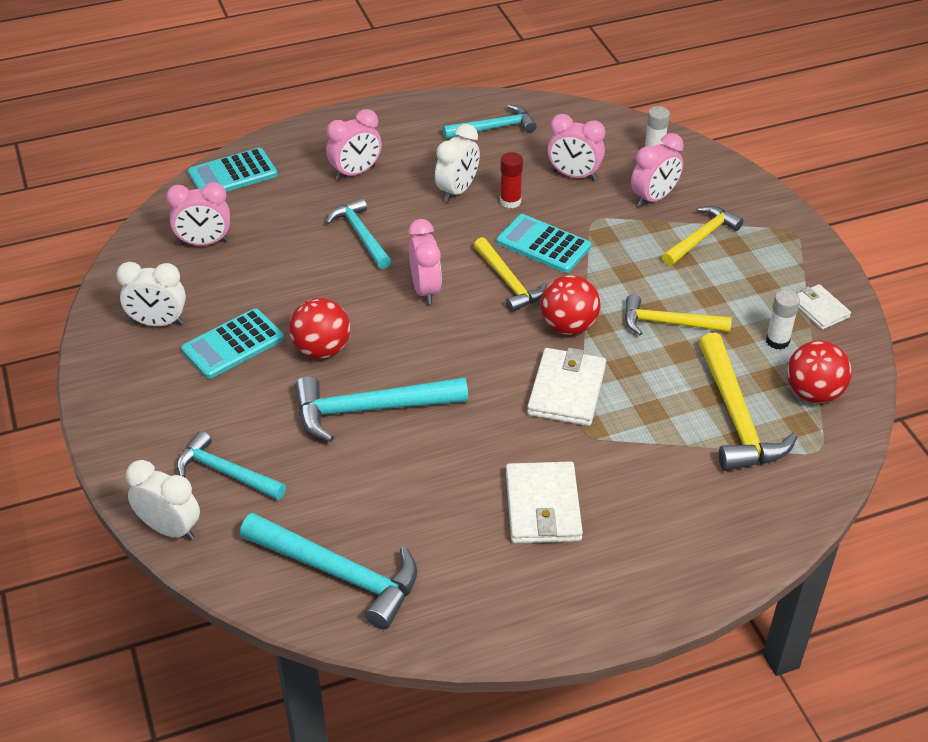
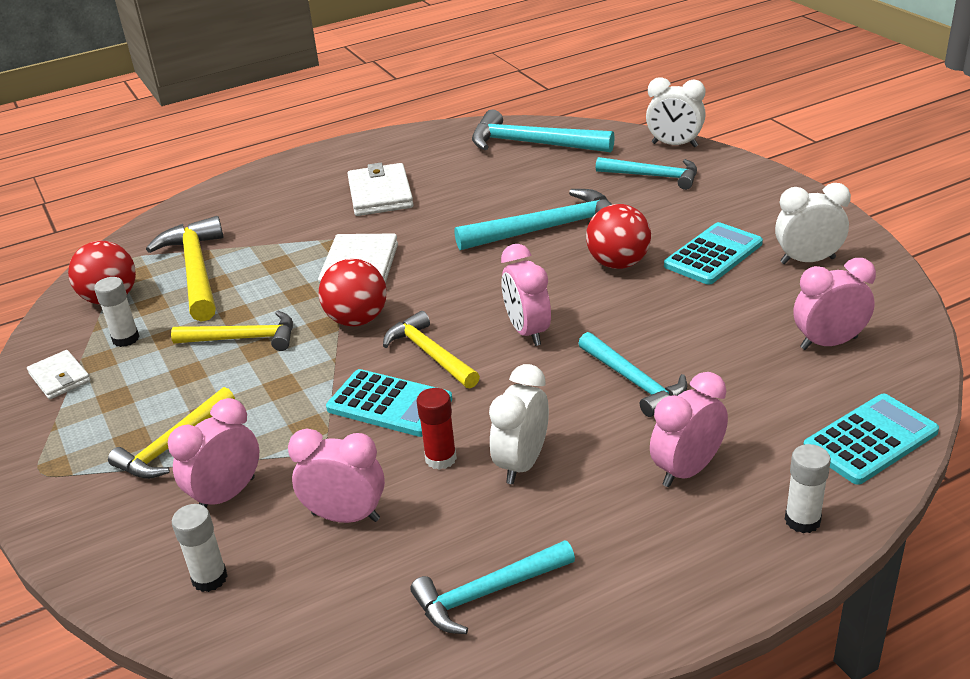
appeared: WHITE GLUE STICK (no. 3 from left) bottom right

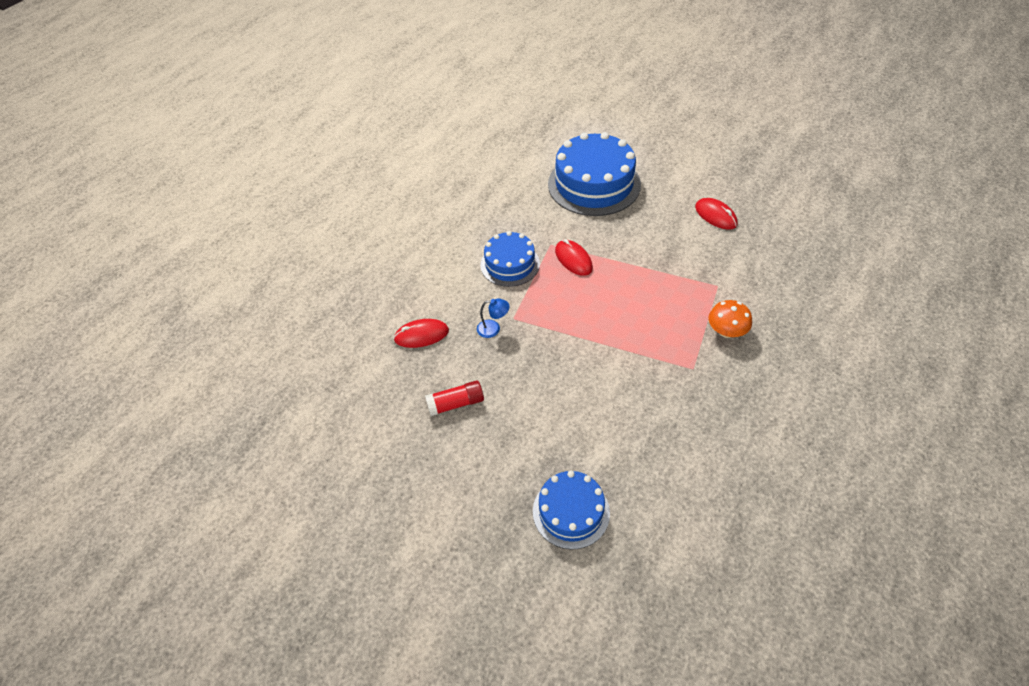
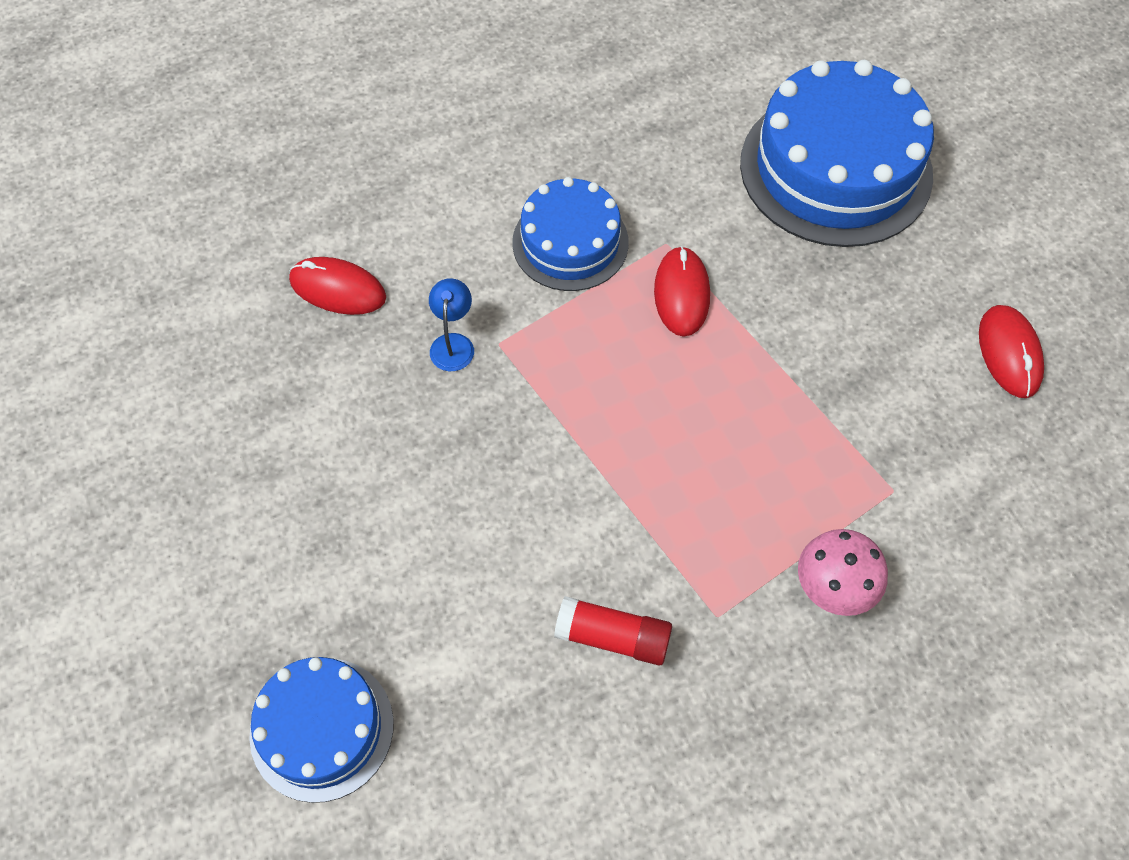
relocated: RED GLUE STICK centre to bottom centre
colour: ORANGE MUSHROOM middle right to PINK MUSHROOM middle right
spun: BLUE LAMP centre = centre 120 degrees counterclockwise

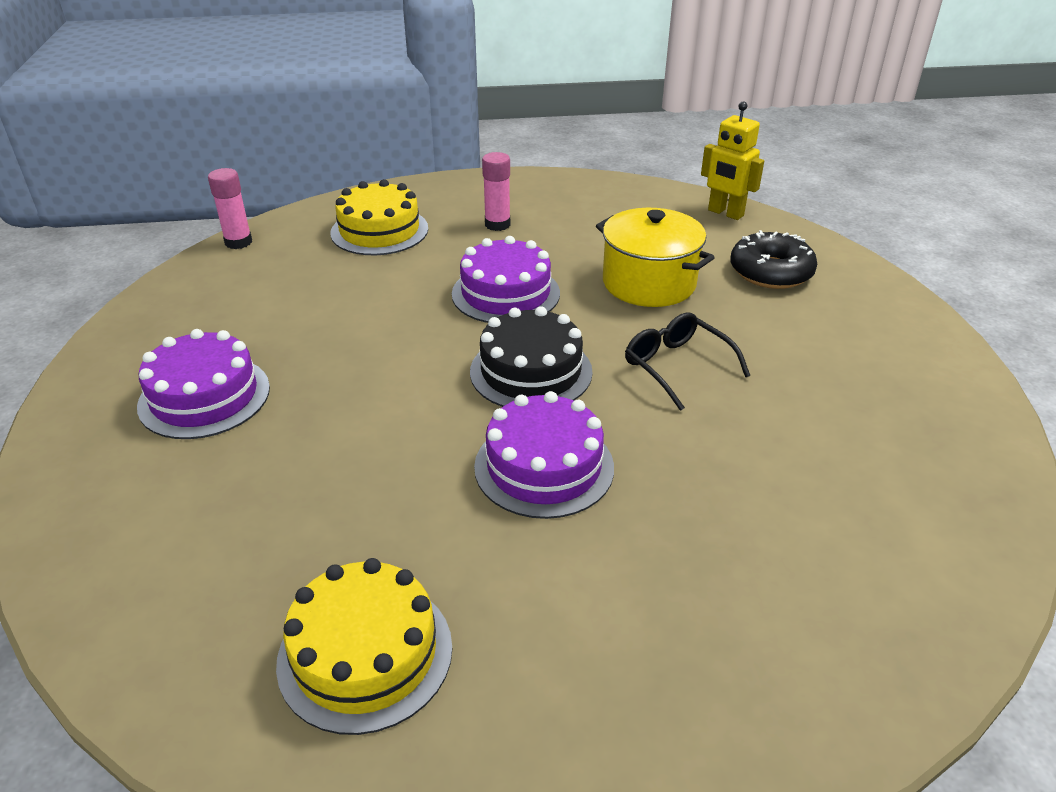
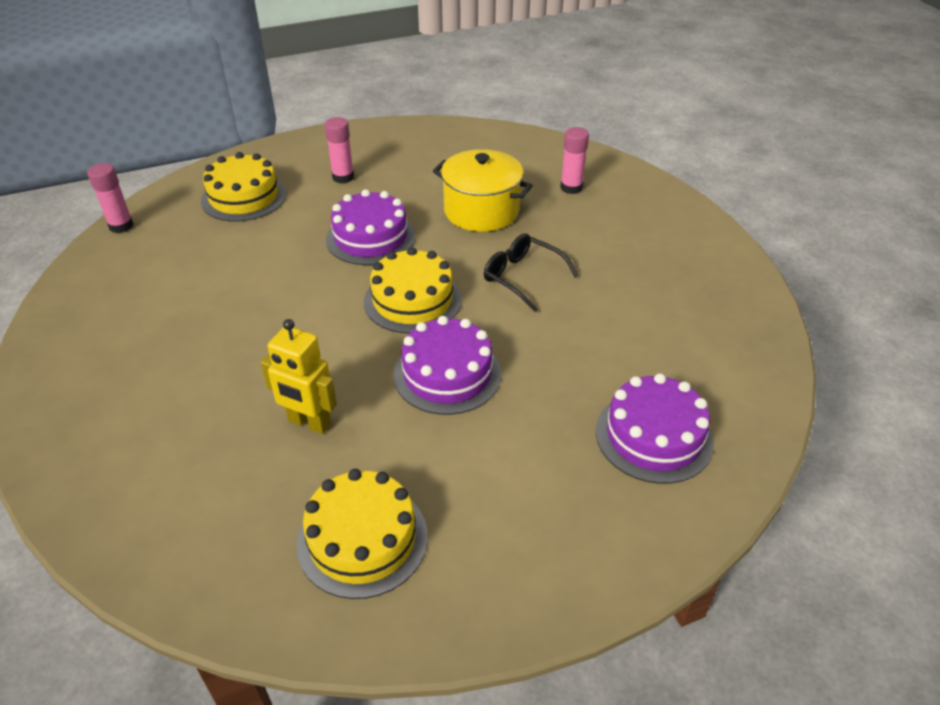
relocated: YELLOW ROBOT top right to middle left; PURPLE CAKE (no. 1 from left in the first image) middle left to PURPLE CAKE (no. 3 from left) middle right
exchanged: BLACK DONUT top right to PINK GLUE STICK (no. 3 from left) top centre
colour: BLACK CAKE centre to YELLOW CAKE (no. 3 from left) centre

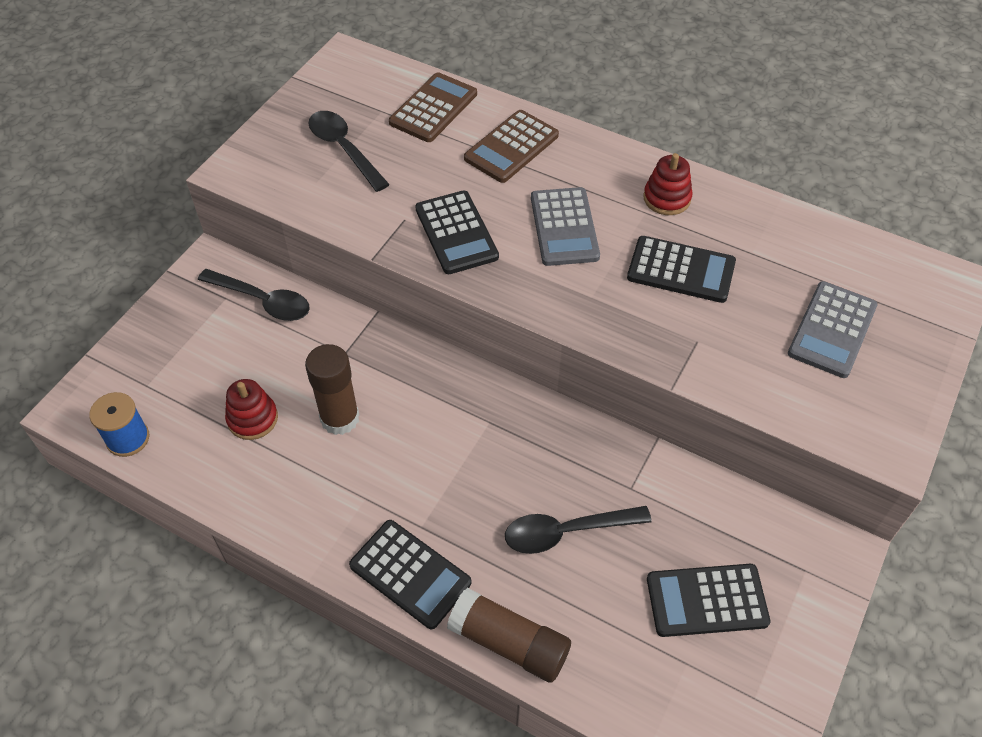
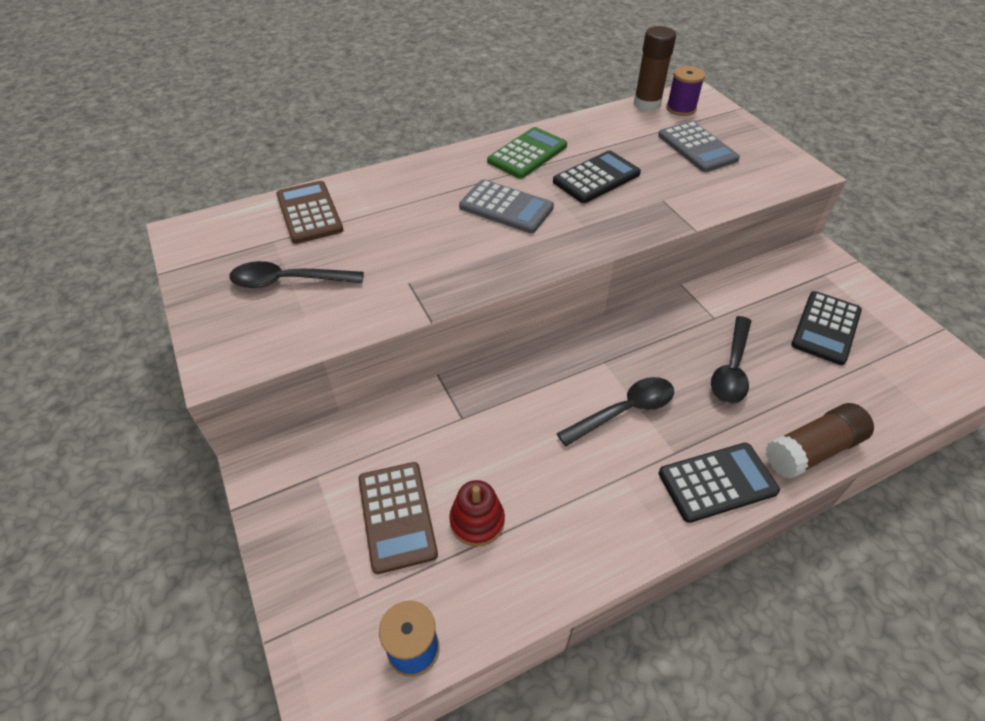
missing: BLACK CALCULATOR (no. 2 from left) top centre
appeared: PURPLE SPOOL top right
relocated: BROWN CALCULATOR (no. 2 from left) top centre to bottom centre; BLACK SPOON (no. 1 from left in the first image) middle left to BLACK SPOON (no. 2 from left) centre; BROWN GLUE STICK (no. 1 from left) centre to top centre
exchanged: RED STACKING TOY (no. 2 from left) top right to GREEN CALCULATOR top centre

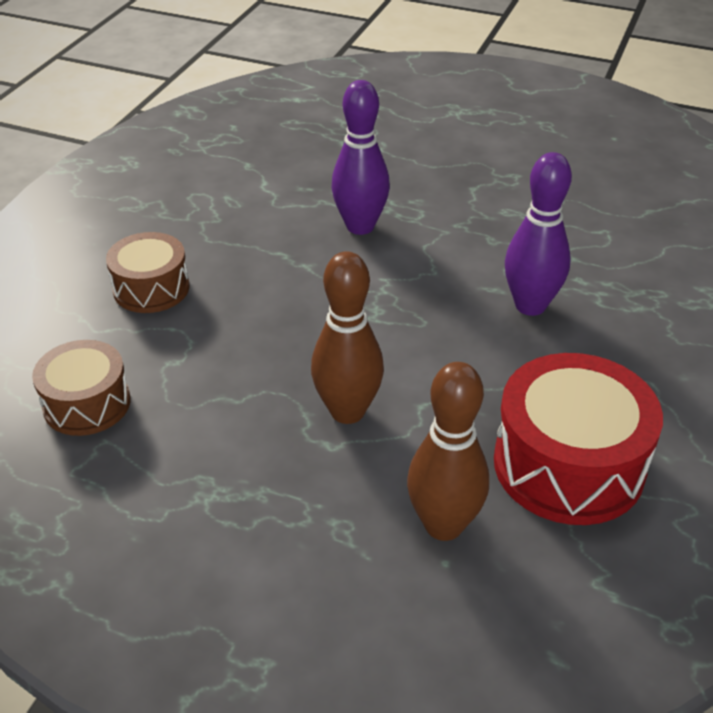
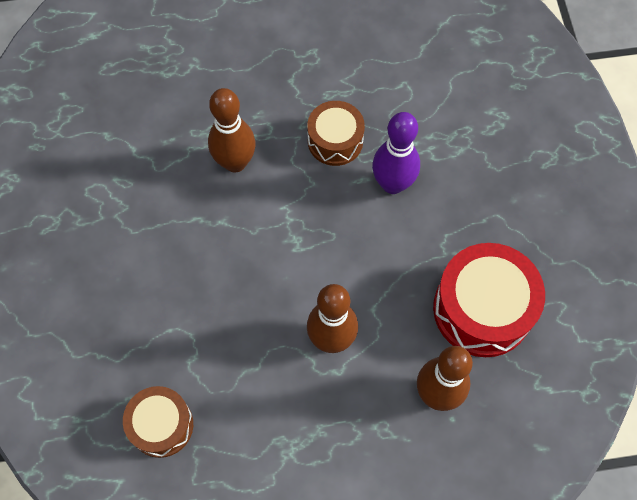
relocated: BROWN DRUM (no. 2 from left) middle left to top centre
colour: PURPLE BOWLING PIN (no. 1 from left) top centre to BROWN BOWLING PIN (no. 1 from left) top centre

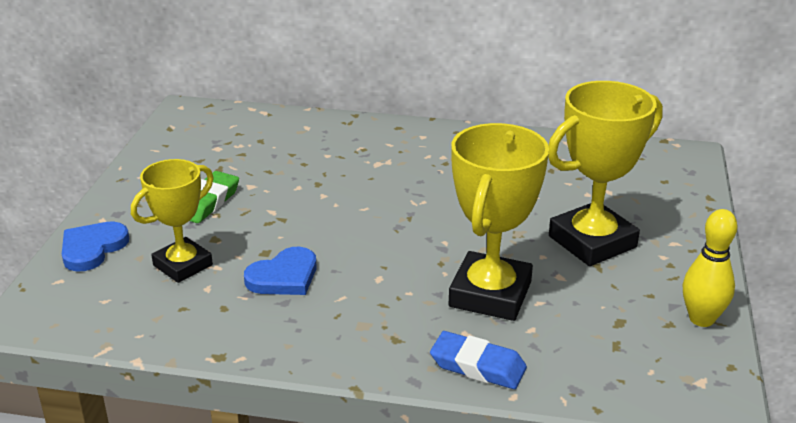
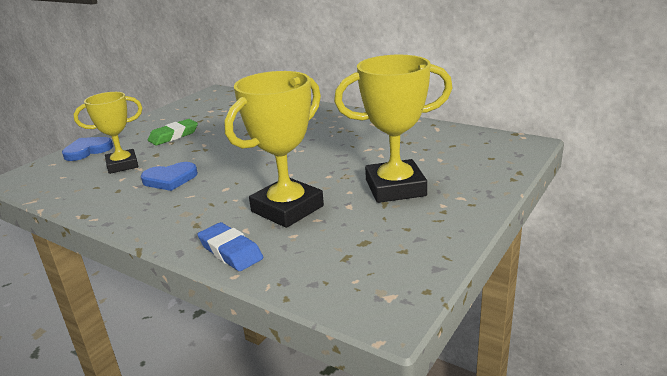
missing: YELLOW BOWLING PIN middle right

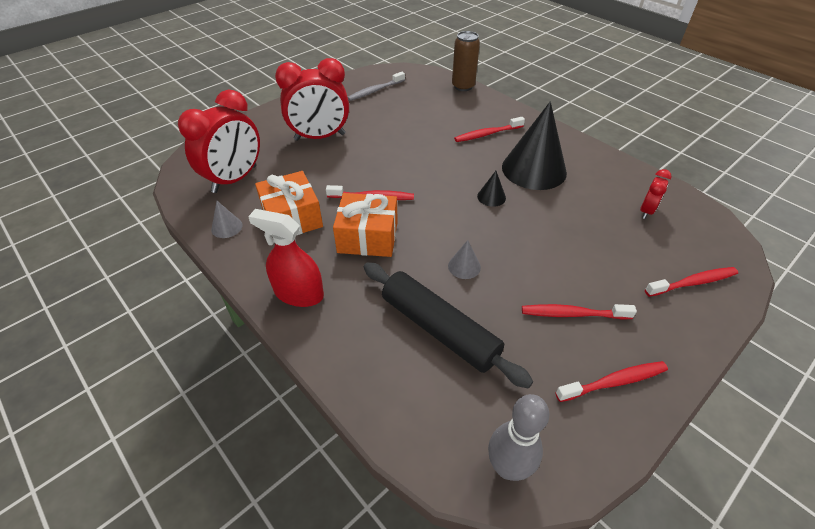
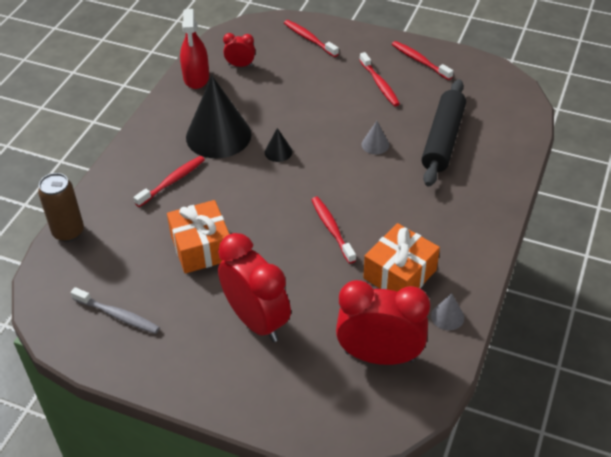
missing: GREY BOWLING PIN bottom centre
relocated: ORANGE GIFT (no. 2 from left in the first image) centre to ORANGE GIFT (no. 1 from left) middle left; RED SPRAY BOTTLE centre to top left
spun: RED TOOTHBRUSH (no. 2 from left in the first image) top centre = middle left 90 degrees counterclockwise

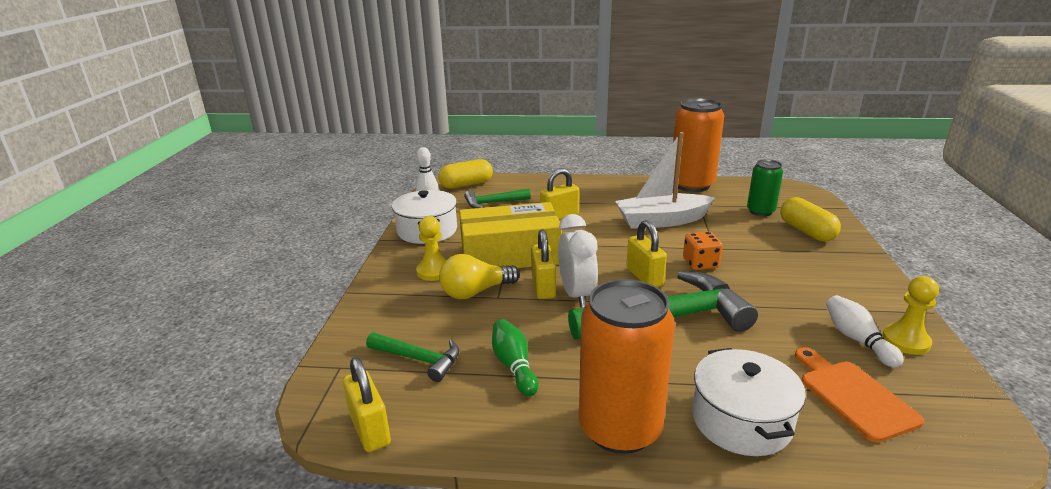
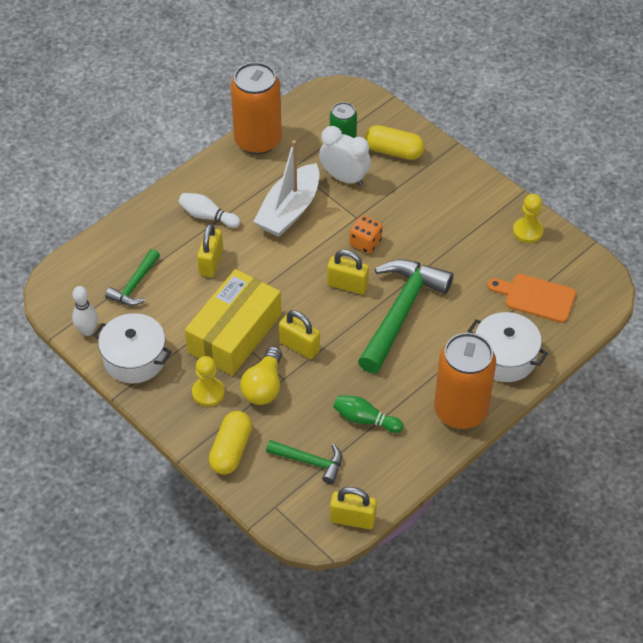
relocated: YELLOW CAPSULE (no. 1 from left) centre to bottom centre; WHITE CLOCK centre to top centre; WHITE BOWLING PIN (no. 2 from left) bottom right to top left
spun: GREEN HAMMER (no. 1 from left in the first image) bottom centre = bottom centre 45 degrees clockwise

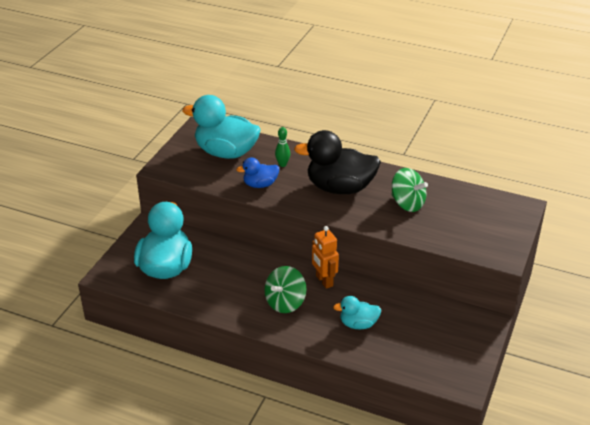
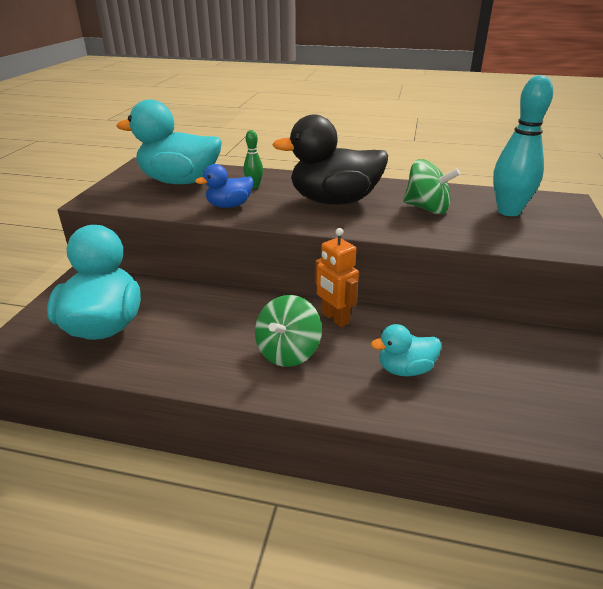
appeared: TURQUOISE BOWLING PIN top right

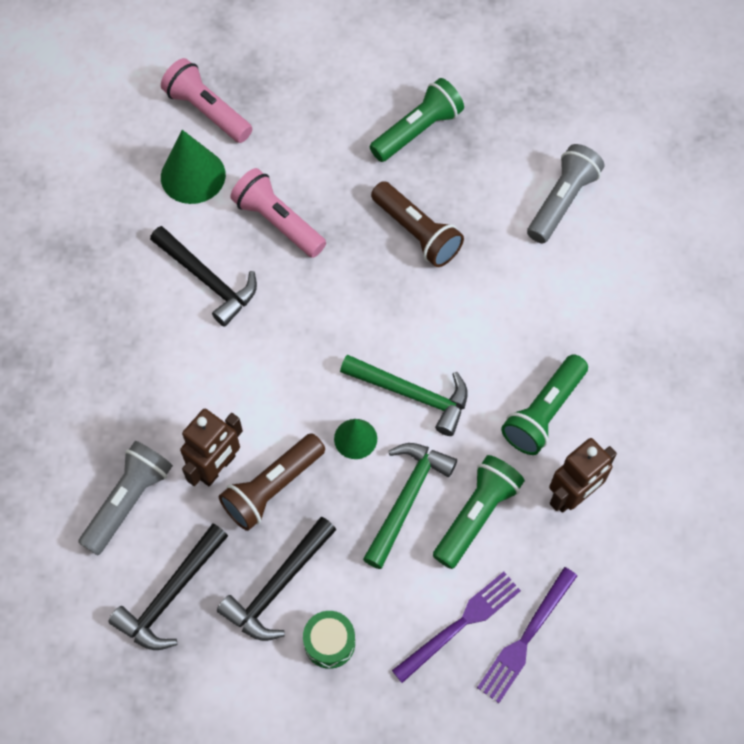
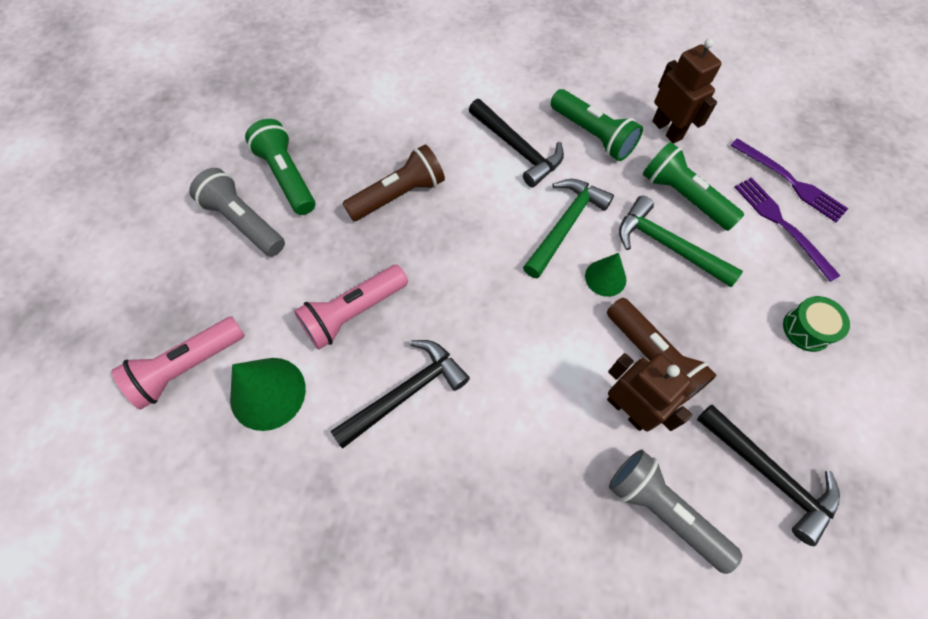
relocated: GREY FLASHLIGHT (no. 2 from left in the first image) top right to GREY FLASHLIGHT (no. 1 from left) middle left; BLACK HAMMER (no. 3 from left in the first image) bottom centre to BLACK HAMMER (no. 2 from left) top centre

